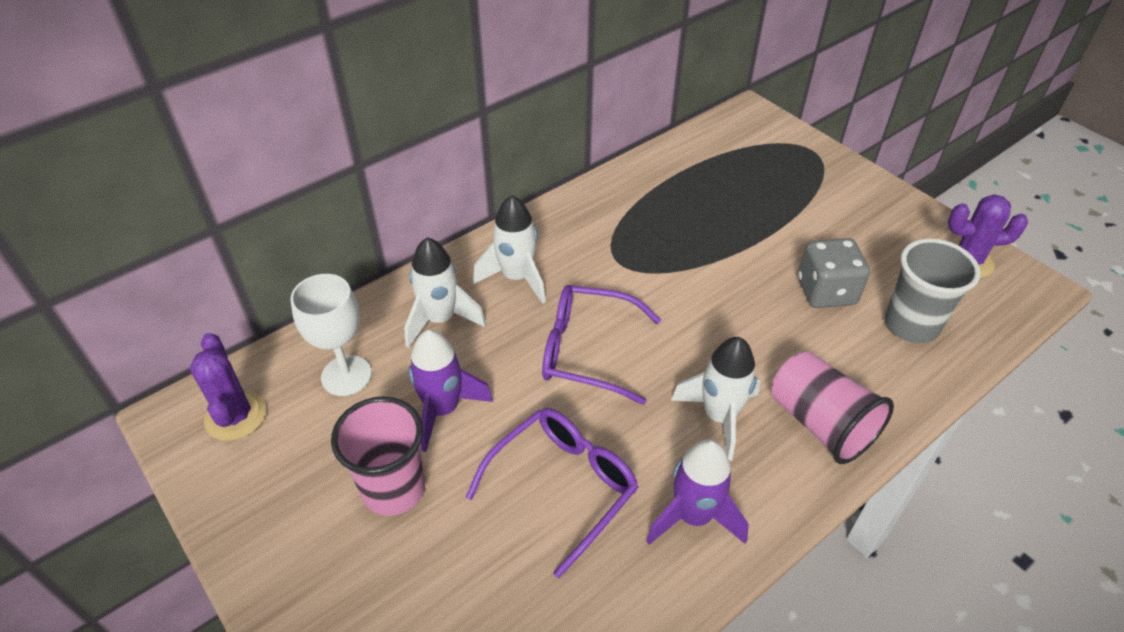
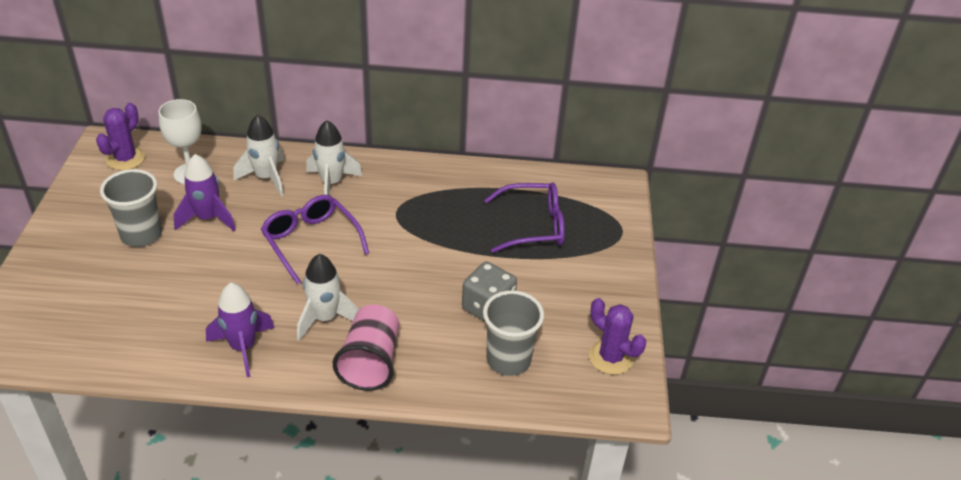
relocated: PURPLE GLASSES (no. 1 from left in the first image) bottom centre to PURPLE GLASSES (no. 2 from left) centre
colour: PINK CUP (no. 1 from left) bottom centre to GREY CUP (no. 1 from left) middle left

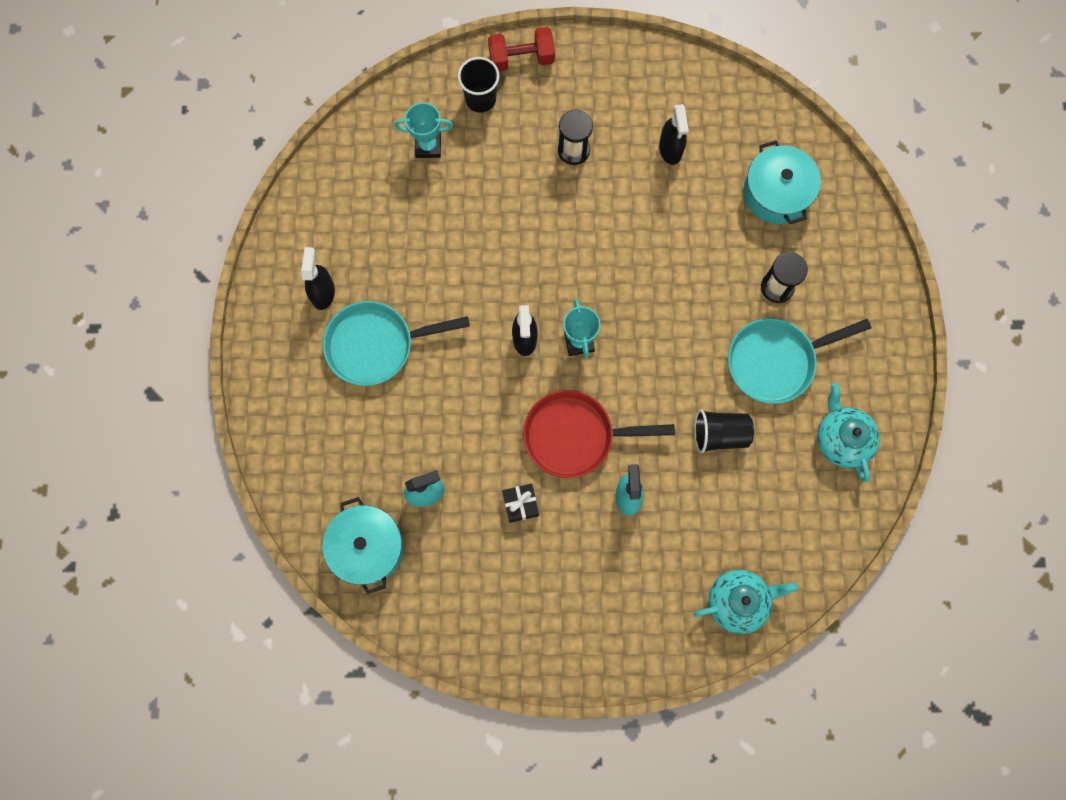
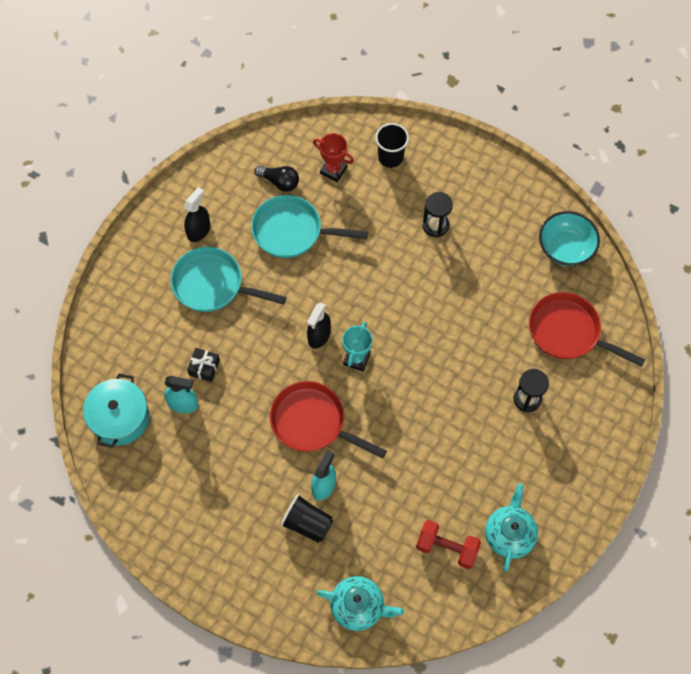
missing: BLACK SPRAY BOTTLE (no. 3 from left) top centre
appeared: BLACK LIGHT BULB top centre; TURQUOISE BOWL middle right
relocated: RED DUMBBELL top centre to bottom centre; TURQUOISE PAN (no. 2 from left) middle right to centre; BLACK CUP (no. 2 from left in the first image) middle right to BLACK CUP (no. 1 from left) bottom centre; BLACK GIFT centre to middle left
exchanged: TURQUOISE POT (no. 2 from left) top right to RED PAN (no. 2 from left) middle right
colour: TURQUOISE TROPHY (no. 1 from left) top centre to RED TROPHY top centre

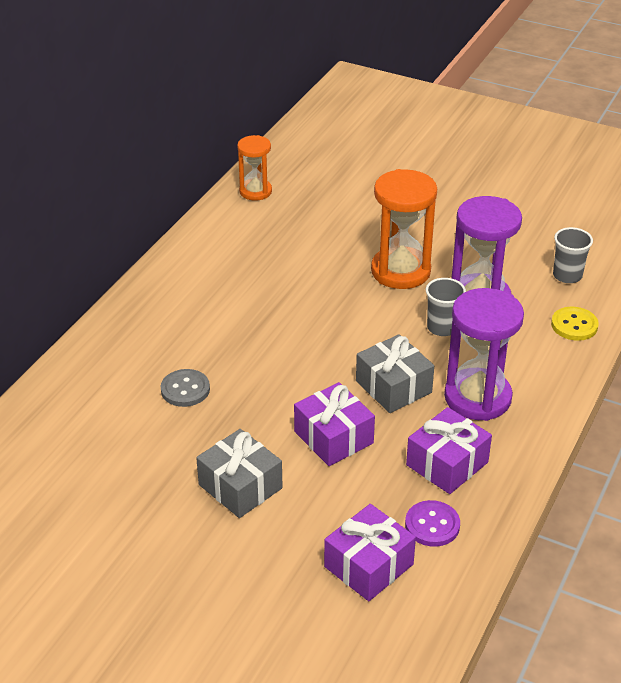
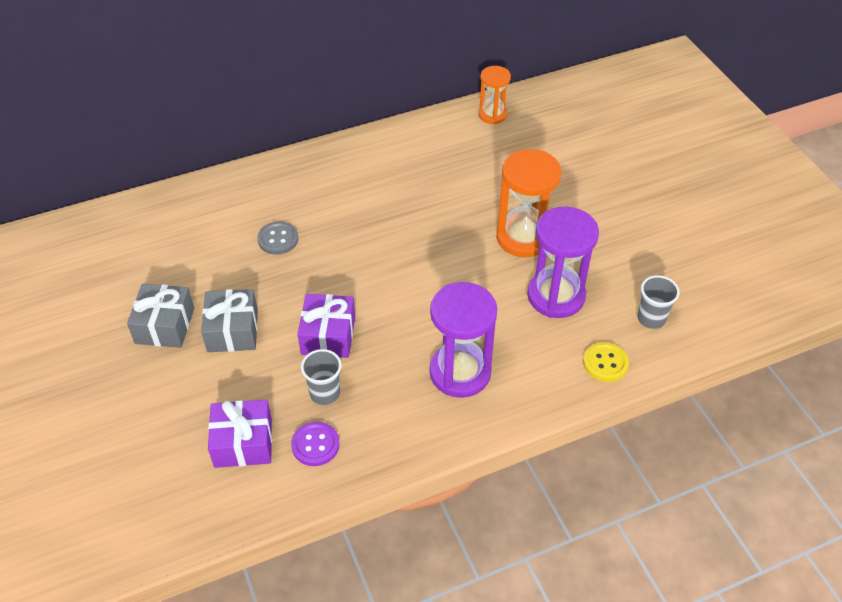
missing: PURPLE GIFT (no. 3 from left) middle right
relocated: GREY CUP (no. 1 from left) middle right to centre; GREY GIFT (no. 2 from left in the first image) centre to GREY GIFT (no. 1 from left) middle left

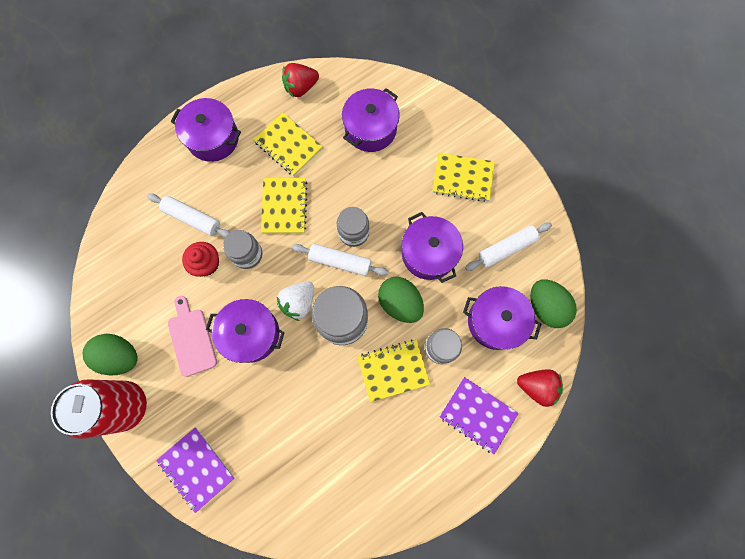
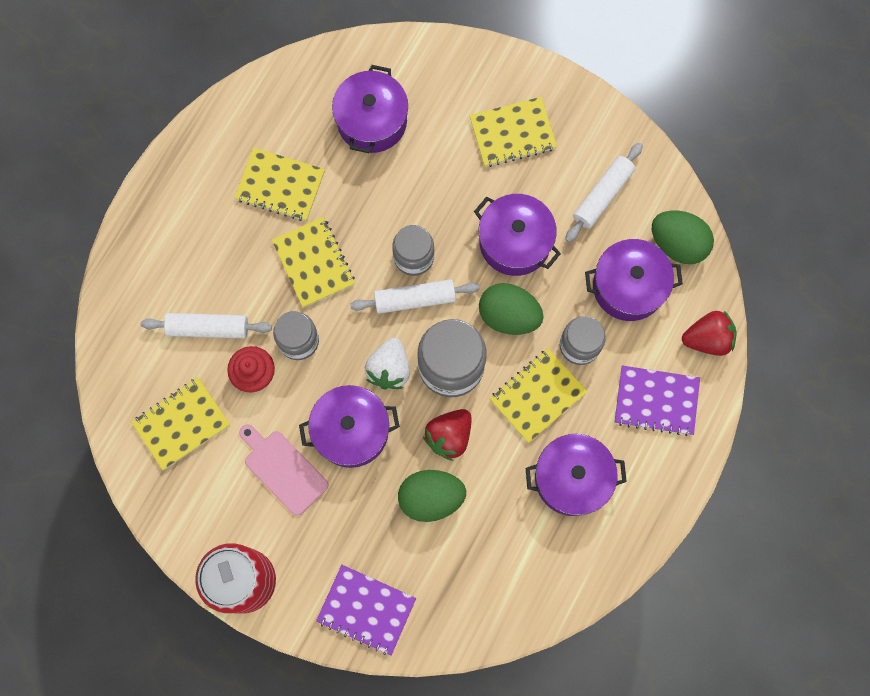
appeared: YELLOW NOTEBOOK (no. 1 from left) middle left
relocated: RED STRAWBERRY (no. 1 from left) top centre to centre; PURPLE POT (no. 1 from left in the first image) top left to PURPLE POT (no. 4 from left) bottom centre; GREEN EGG (no. 1 from left) middle left to bottom centre

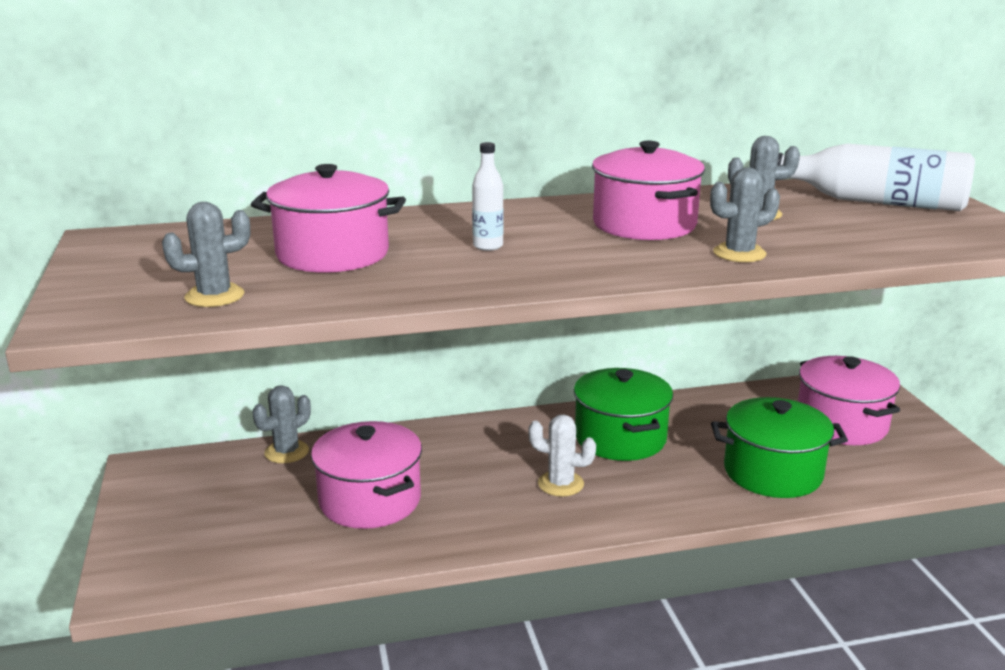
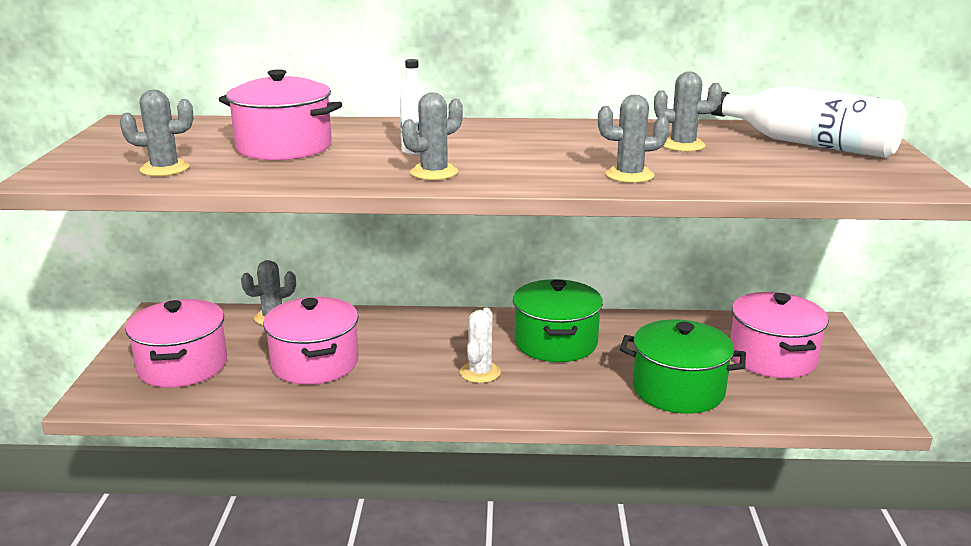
appeared: GREY CACTUS (no. 3 from left) top centre
relocated: PINK POT (no. 3 from left in the first image) top centre to PINK POT (no. 1 from left) middle left
spun: WHITE CACTUS bottom centre = centre 75 degrees clockwise

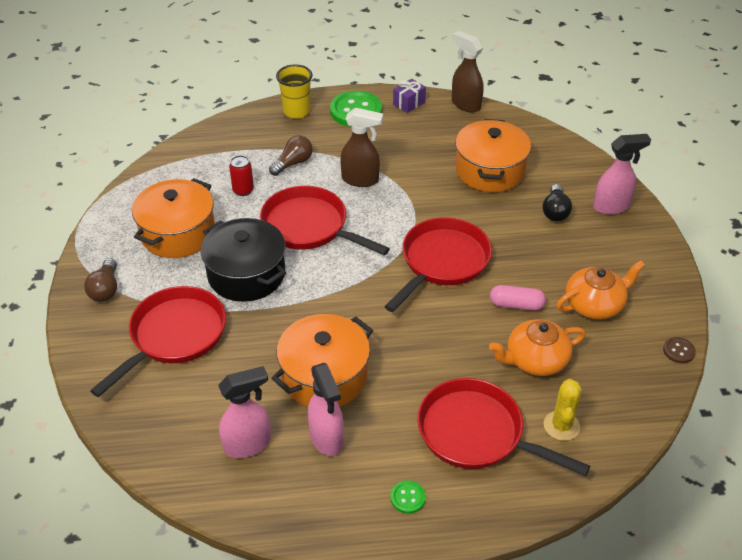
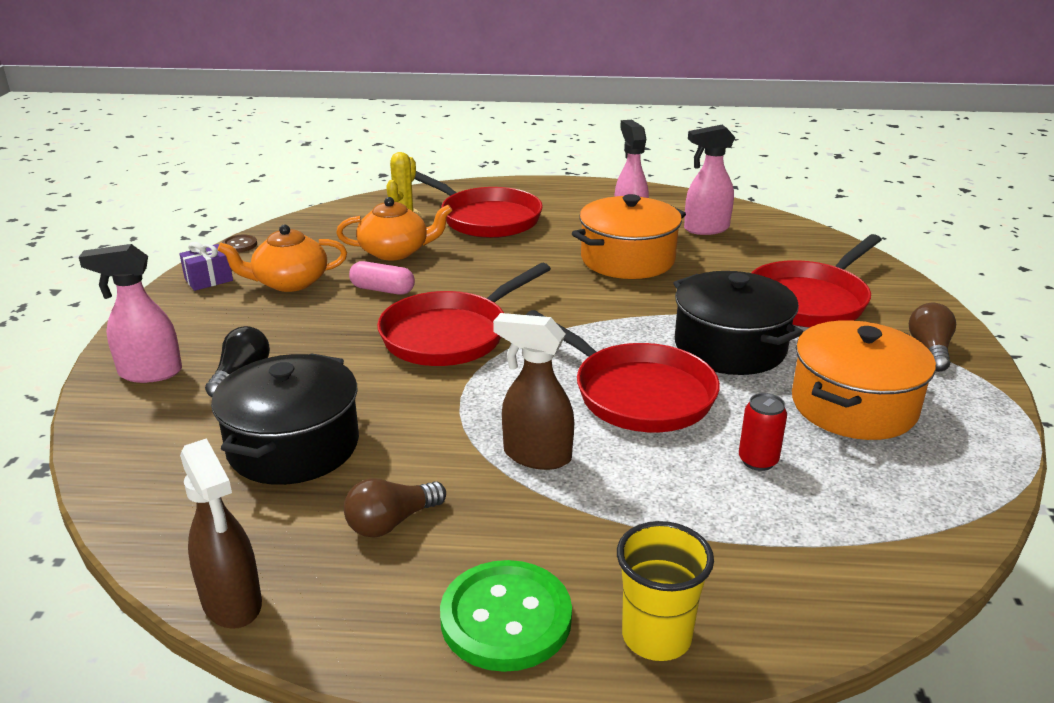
missing: GREEN BUTTON (no. 2 from left) bottom centre
relocated: PURPLE GIFT top centre to middle left; BROWN LIGHT BULB (no. 2 from left in the first image) top centre to BROWN LIGHT BULB (no. 1 from left) bottom centre
colour: ORANGE POT (no. 3 from left) top centre to BLACK POT (no. 1 from left) middle left

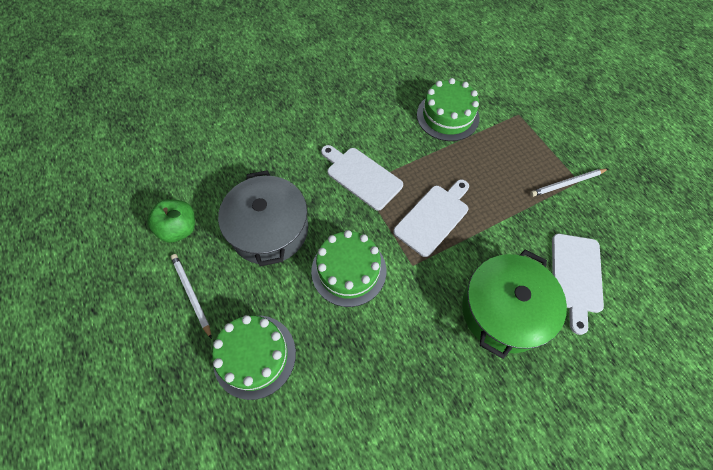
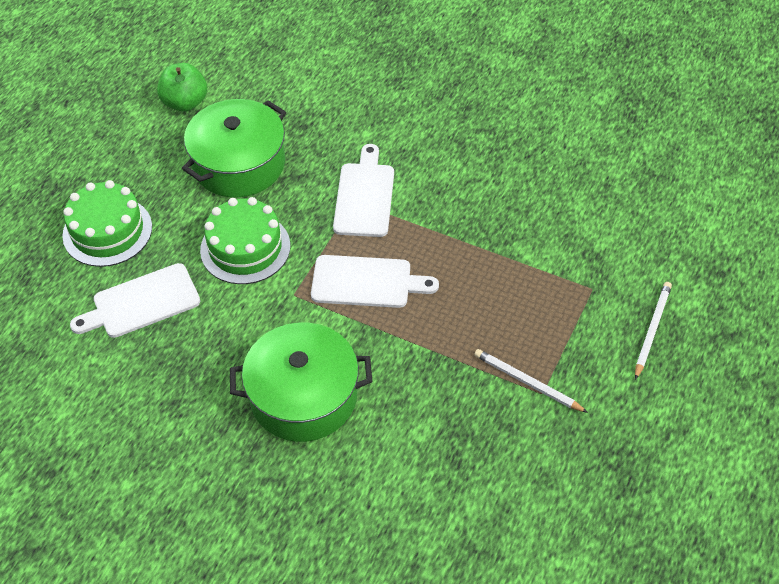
missing: GREEN CAKE (no. 3 from left) top centre
relocated: WHITE CUTTING BOARD (no. 3 from left in the first image) middle right to WHITE CUTTING BOARD (no. 1 from left) middle left; WHITE PENCIL (no. 1 from left in the first image) middle left to WHITE PENCIL (no. 2 from left) middle right
colour: GREY POT centre to GREEN POT (no. 1 from left) top left

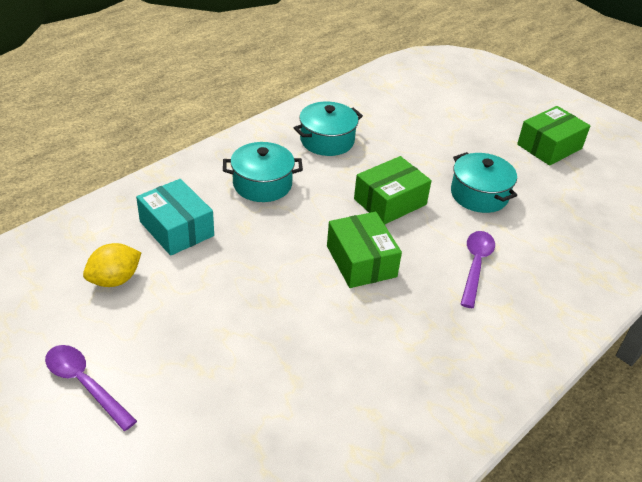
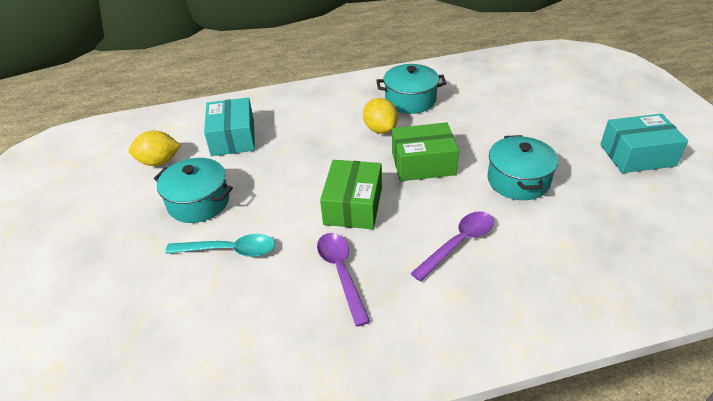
appeared: YELLOW LEMON (no. 2 from left) top centre; TURQUOISE SPOON middle left
relocated: TURQUOISE POT (no. 1 from left) centre to middle left; PURPLE SPOON (no. 1 from left) bottom left to bottom centre
colour: GREEN BOX (no. 3 from left) top right to TURQUOISE BOX (no. 2 from left) middle right

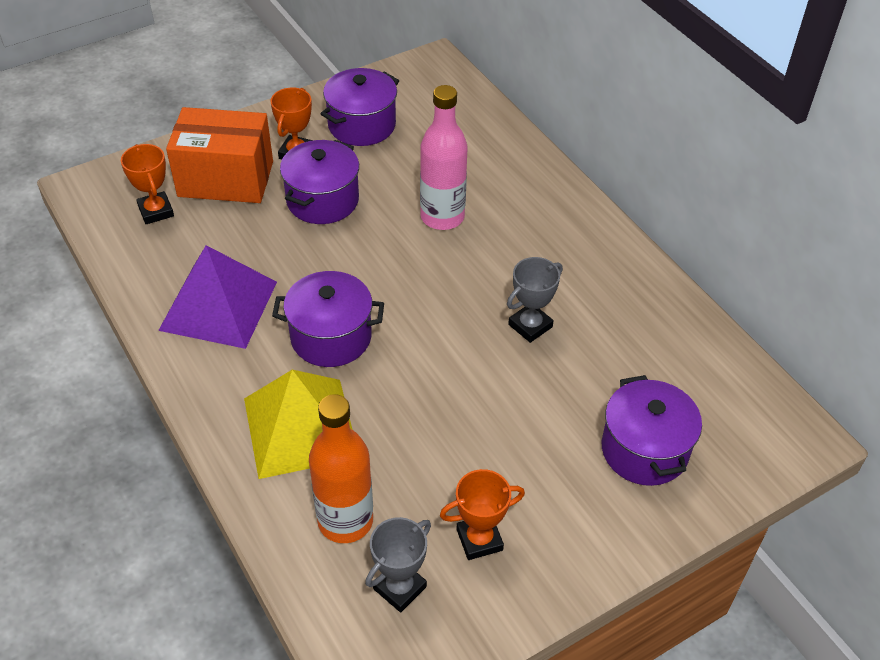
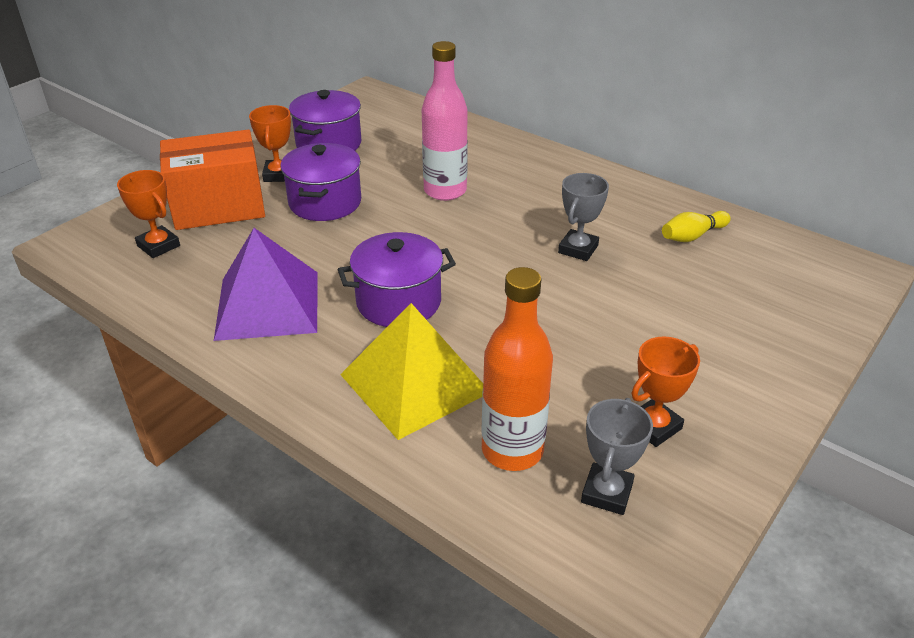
missing: PURPLE POT (no. 4 from left) middle right
appeared: YELLOW BOWLING PIN middle right

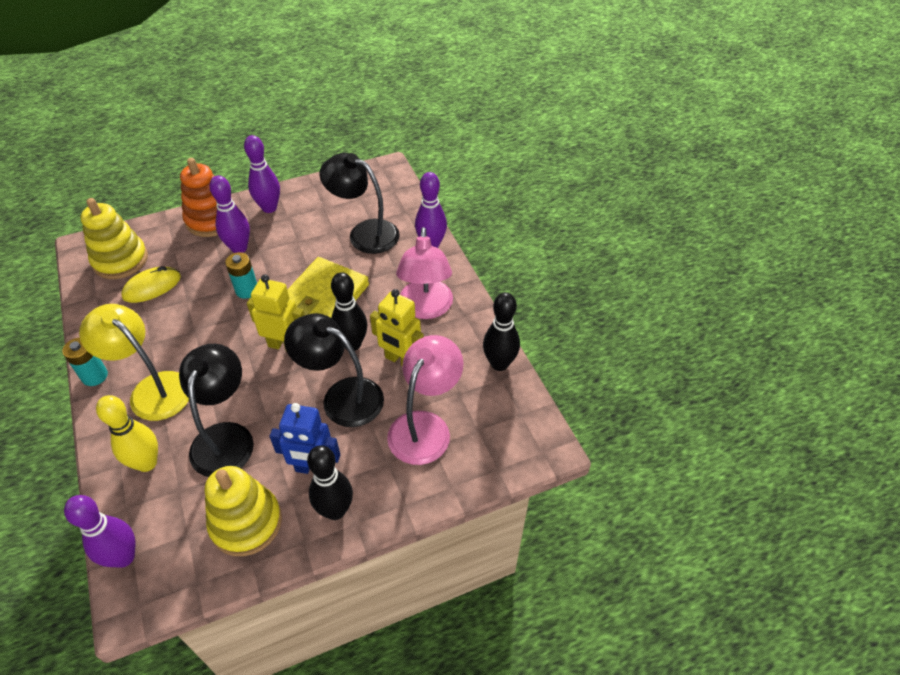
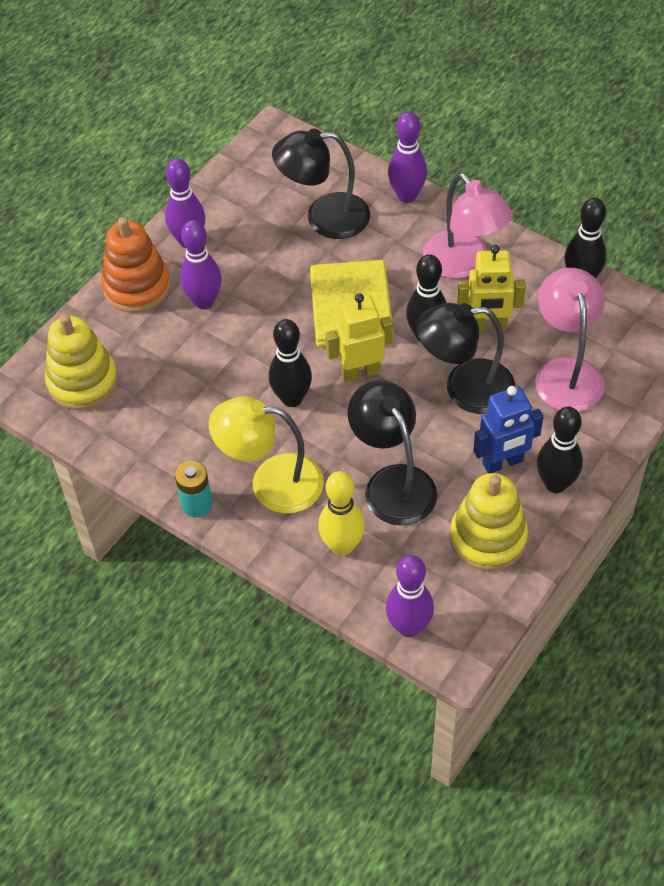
missing: TURQUOISE BATTERY (no. 2 from left) middle left; YELLOW MOUSE middle left
appeared: BLACK BOWLING PIN (no. 1 from left) centre

